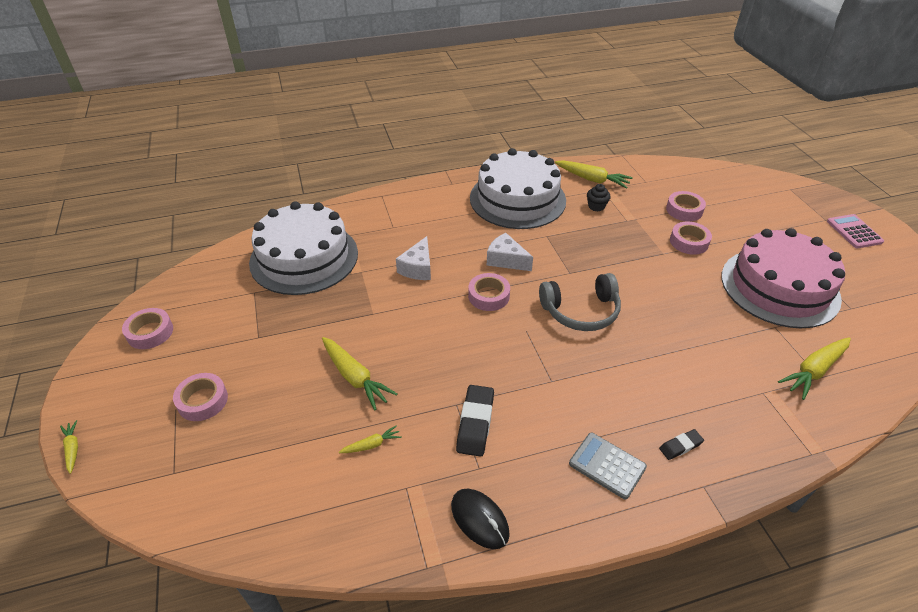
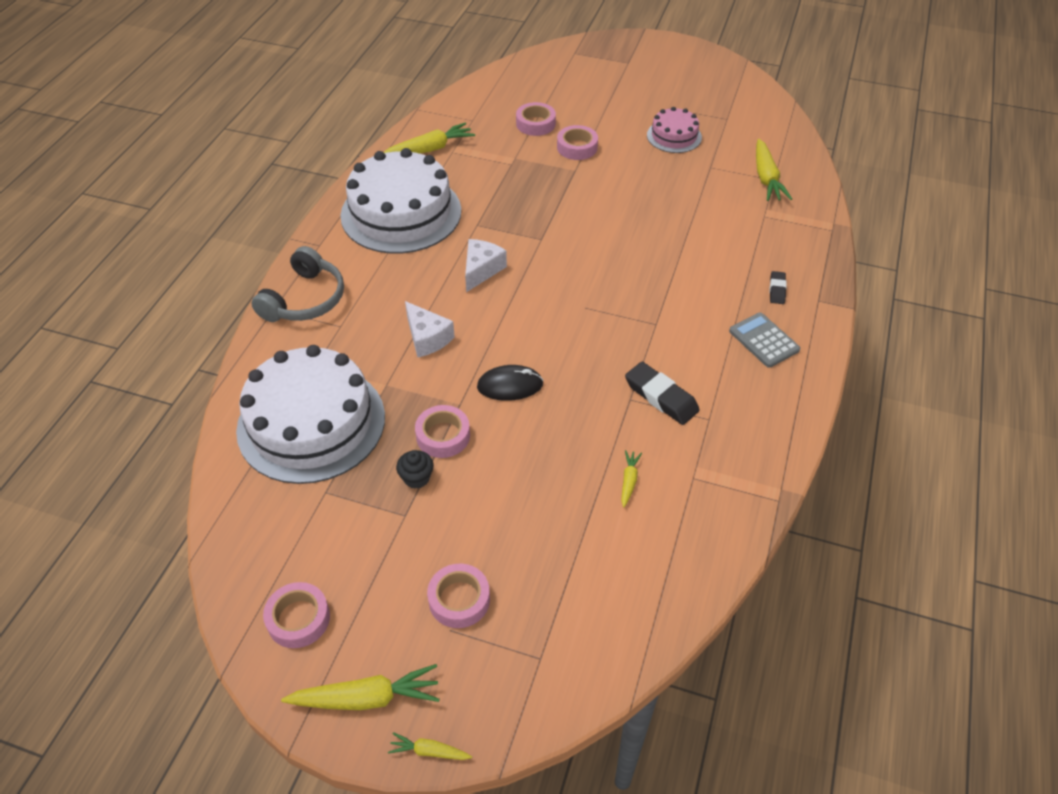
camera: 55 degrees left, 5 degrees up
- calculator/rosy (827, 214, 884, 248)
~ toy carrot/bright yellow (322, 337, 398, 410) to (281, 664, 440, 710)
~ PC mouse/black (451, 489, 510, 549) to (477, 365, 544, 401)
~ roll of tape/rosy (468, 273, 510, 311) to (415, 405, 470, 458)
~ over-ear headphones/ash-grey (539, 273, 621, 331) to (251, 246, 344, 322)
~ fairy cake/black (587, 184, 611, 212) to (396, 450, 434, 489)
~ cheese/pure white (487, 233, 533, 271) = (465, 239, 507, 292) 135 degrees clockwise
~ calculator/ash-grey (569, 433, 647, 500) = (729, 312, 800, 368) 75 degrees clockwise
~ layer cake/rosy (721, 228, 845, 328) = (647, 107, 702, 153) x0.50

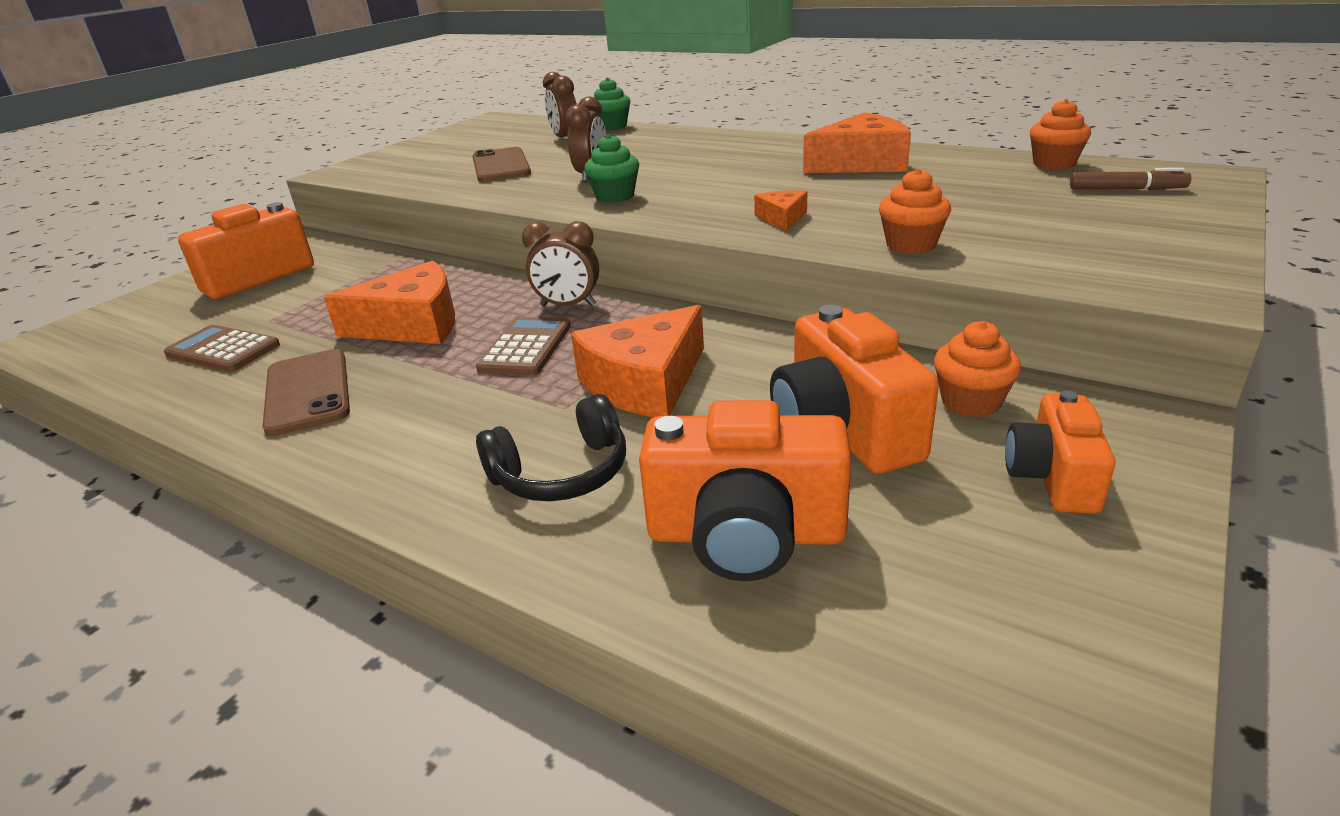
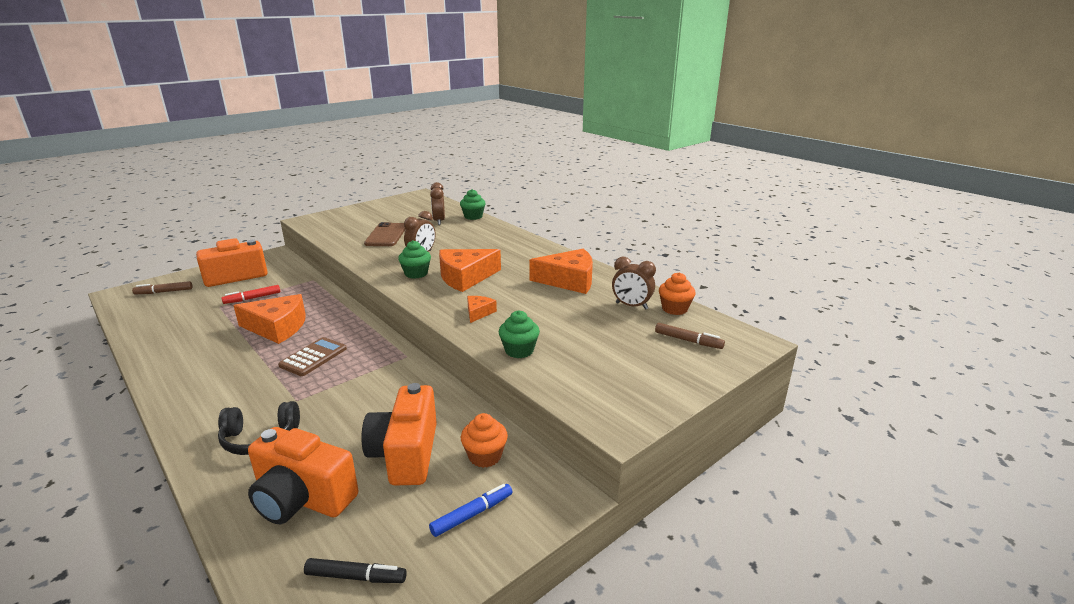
camera: 15 degrees right, 5 degrees down
- calculator/brown (164, 325, 280, 372)
- smartphone/brown (262, 349, 350, 436)
+ marker pen/brown (132, 281, 192, 294)
+ marker pen/scarlet (221, 285, 280, 304)
+ marker pen/black (304, 558, 407, 583)
~ clock/brown (522, 221, 599, 306) to (612, 257, 656, 310)
~ cheese/bright orange (571, 305, 704, 417) to (439, 249, 501, 292)
~ compact camera/bright orange (1005, 391, 1116, 514) to marker pen/cobalt (429, 484, 512, 537)
~ fairy cake/bright orange (879, 168, 951, 254) to fairy cake/green (499, 311, 540, 358)

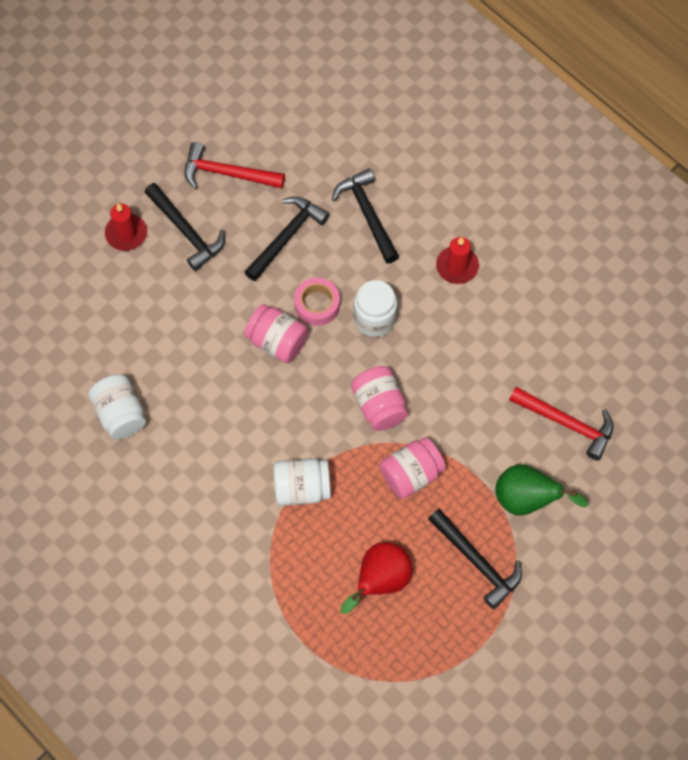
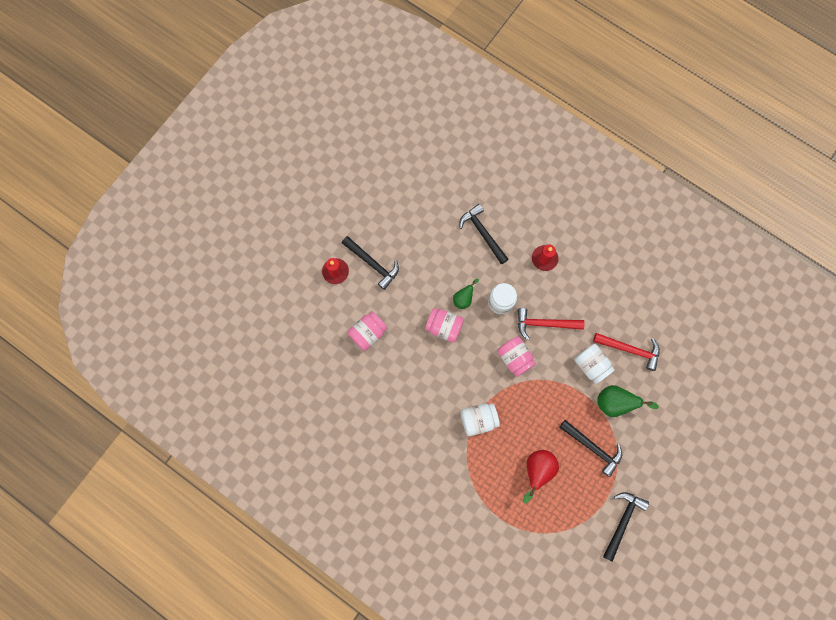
camera: 10 degrees left, 10 degrees up
~ jar/pure white (88, 374, 146, 439) to (574, 344, 615, 384)
~ claw hammer/scarlet (185, 142, 285, 189) to (518, 308, 584, 340)
~ claw hammer/black (245, 196, 330, 281) to (603, 492, 649, 562)
~ jar/rosy (380, 437, 446, 499) to (347, 311, 387, 351)
~ roll of tape/rosy (294, 278, 340, 326) to pear fruit/green (453, 279, 479, 309)

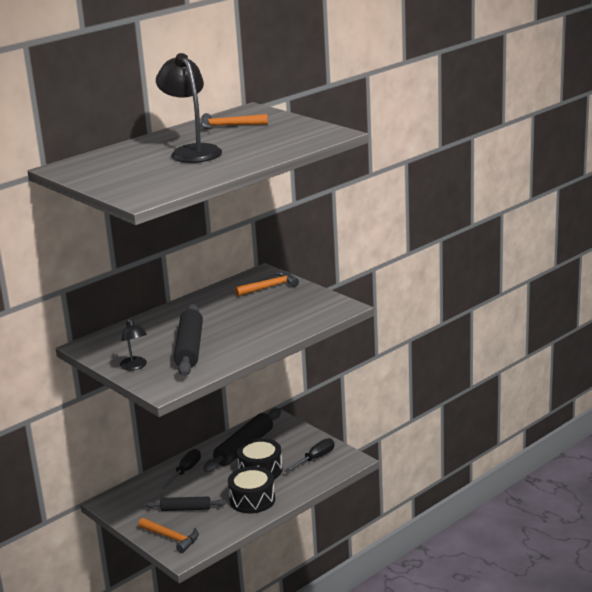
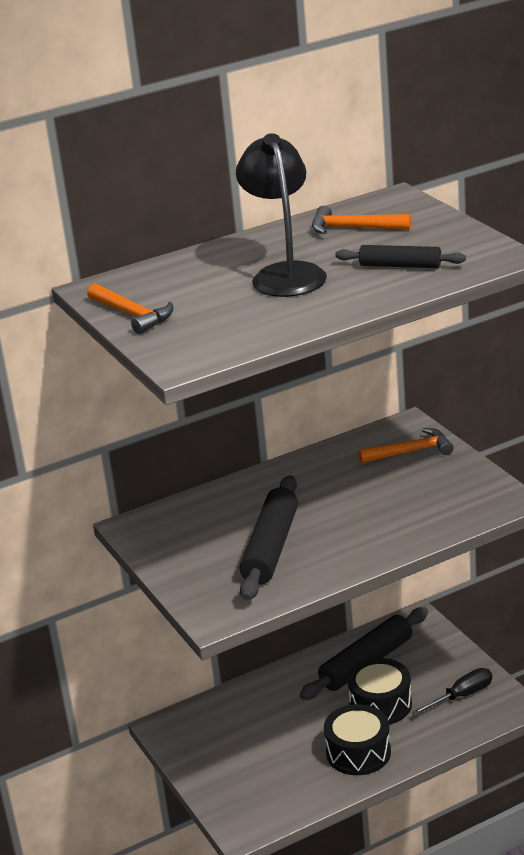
camera: 15 degrees right, 5 degrees up
- reading lamp/black (120, 319, 147, 370)
- hand screwdriver/black (162, 449, 201, 489)
~ claw hammer/bright orange (138, 518, 199, 553) to (87, 283, 173, 334)
~ rolling pin/black (145, 496, 226, 511) to (335, 245, 466, 268)

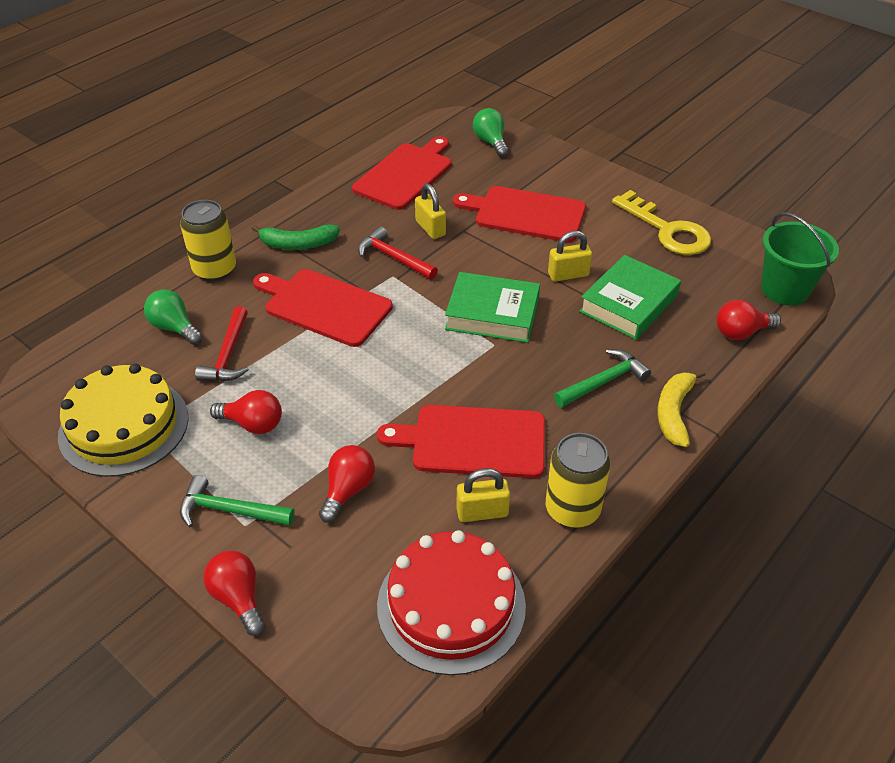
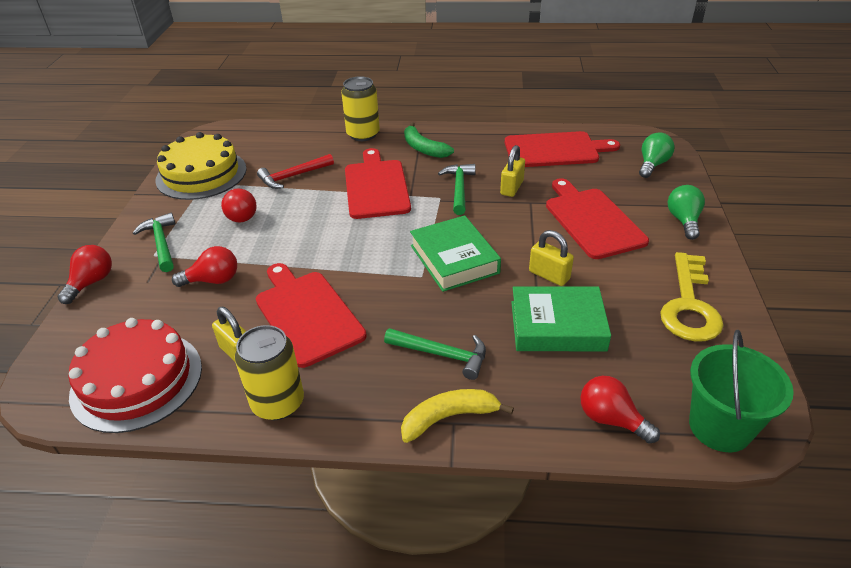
camera: 55 degrees right, 5 degrees down
~ lightbulb/green (144, 290, 202, 345) to (668, 185, 705, 240)
~ claw hammer/scarlet (358, 226, 438, 280) to claw hammer/green (438, 164, 476, 215)

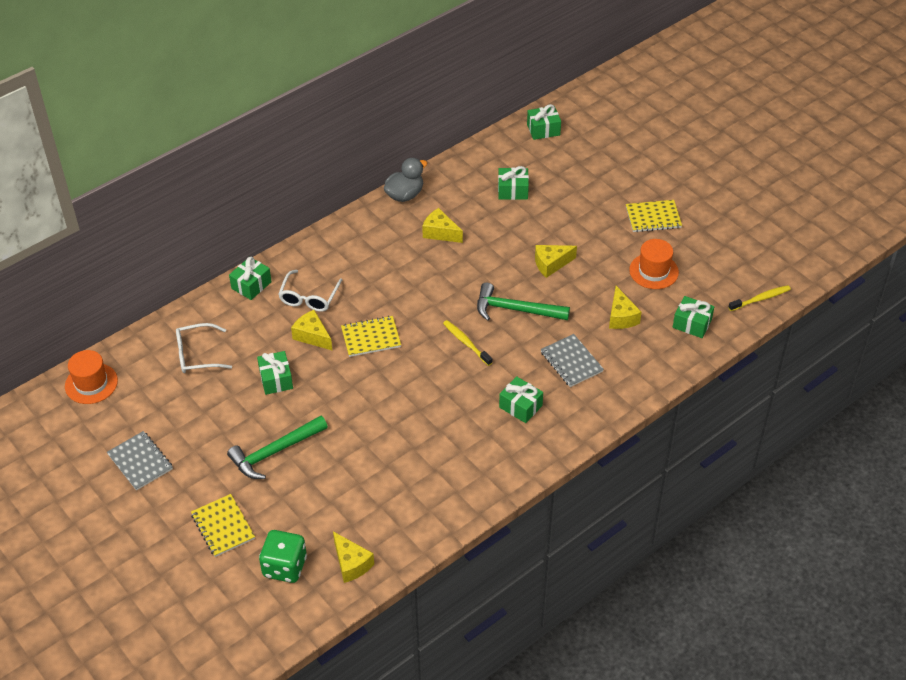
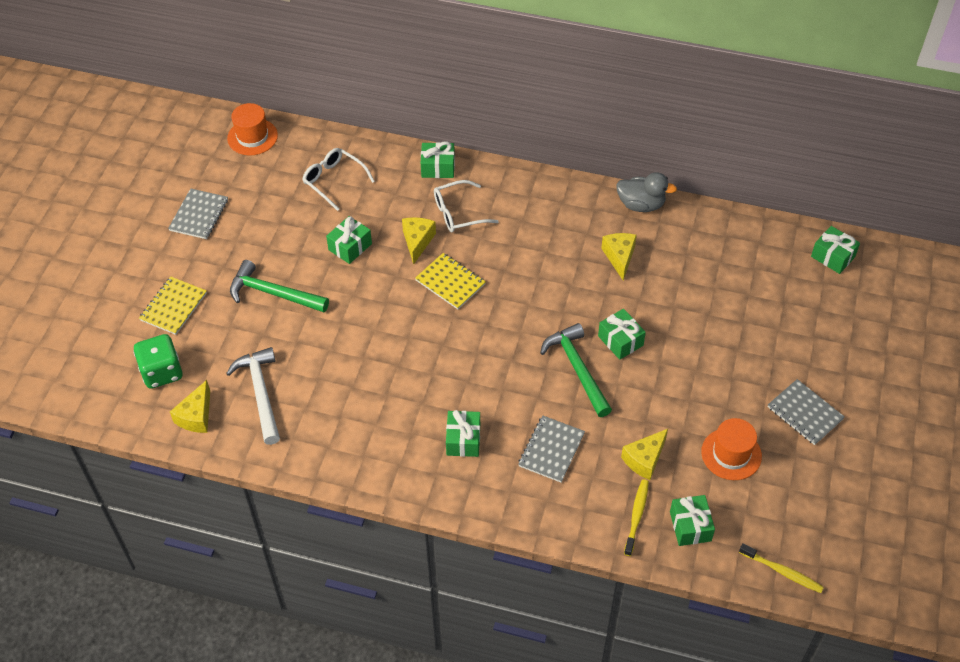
camera: 55 degrees right, 5 degrees up
- cheese/bright yellow (535, 245, 577, 278)
+ claw hammer/pure white (226, 347, 280, 445)
~ tooth brush/bright yellow (443, 320, 493, 366) to (624, 479, 649, 556)
~ wrapped gift/green (498, 166, 529, 200) to (598, 309, 646, 360)
~ exercise book/bright yellow (626, 200, 682, 232) to exercise book/ash-grey (768, 379, 845, 445)

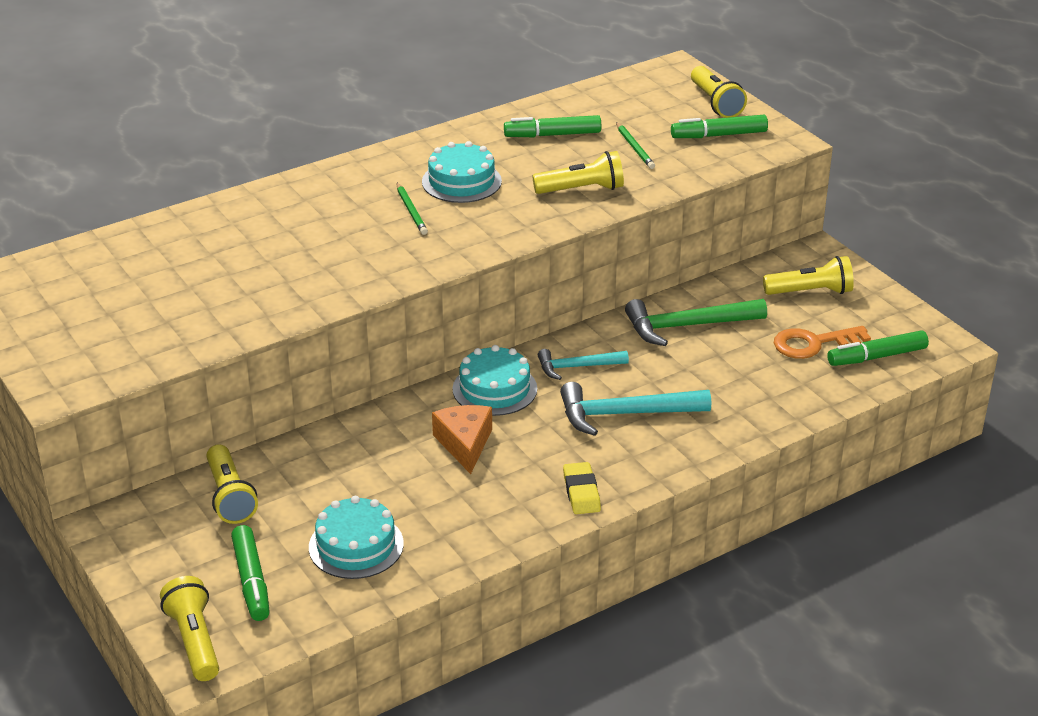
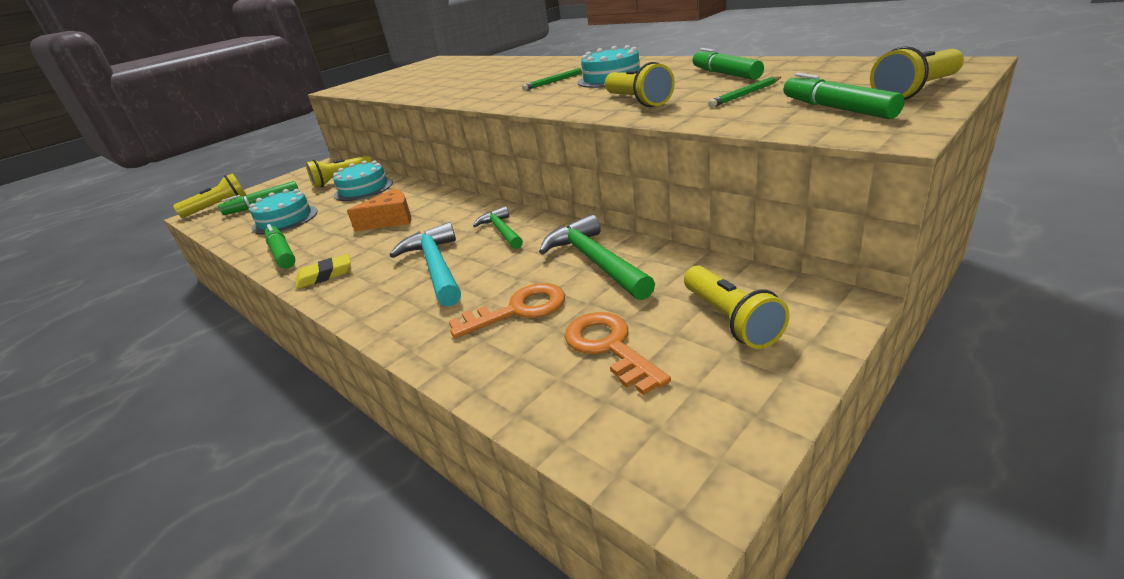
camera: 80 degrees right, 5 degrees down
+ door key/bright orange (449, 283, 565, 338)
~ layer cake/aqua (453, 345, 537, 416) to (333, 160, 393, 201)
~ marker pen/green (827, 331, 929, 366) to (265, 224, 296, 269)
~ claw hammer/aqua (538, 349, 629, 380) to claw hammer/green (473, 206, 523, 249)

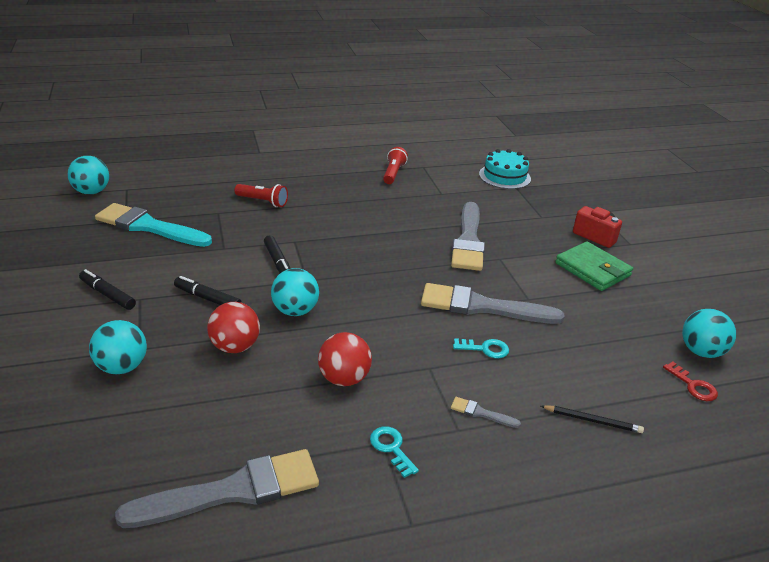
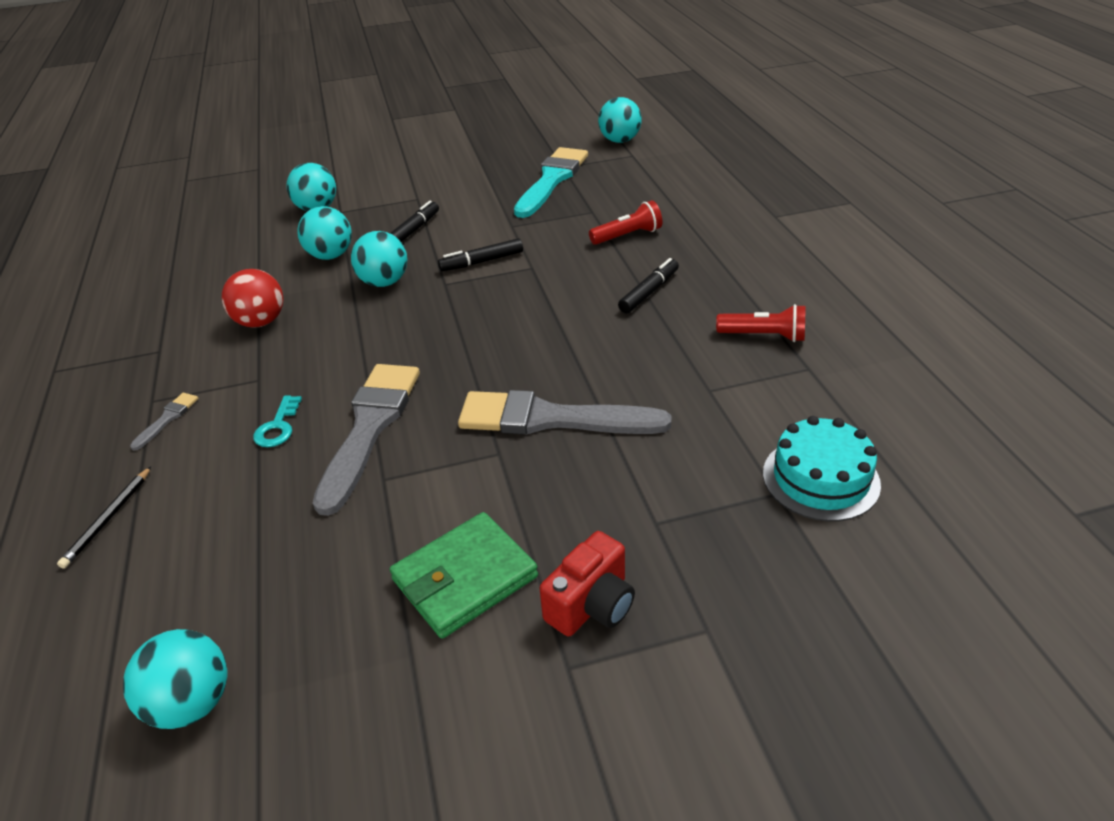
camera: 95 degrees right, 5 degrees up
- brush/ash-grey (115, 449, 319, 528)
- door key/aqua (370, 426, 419, 478)
- door key/scarlet (663, 361, 718, 401)
~ marker pen/black (79, 269, 136, 310) to (618, 258, 679, 313)
~ play ball/scarlet (207, 302, 260, 353) to play ball/aqua (297, 206, 352, 260)
~ pocket torch/scarlet (234, 184, 288, 207) = (589, 200, 662, 245) 135 degrees counterclockwise

